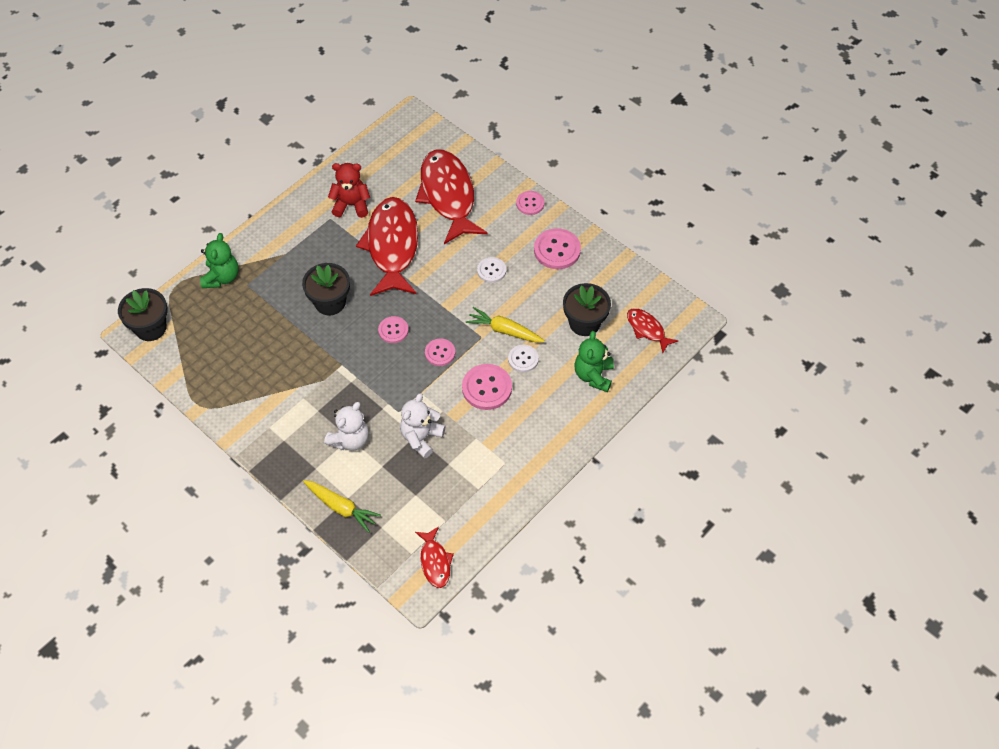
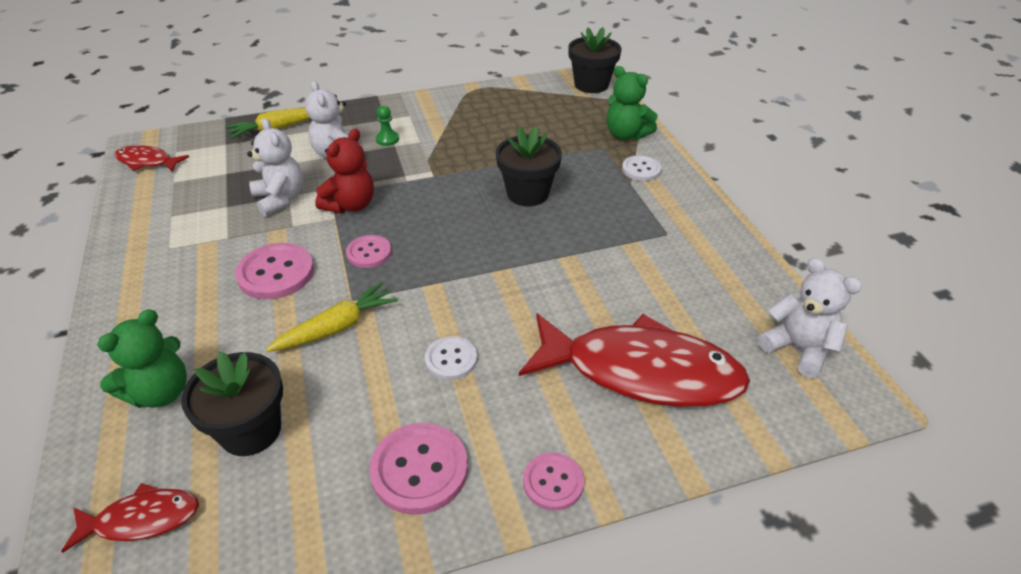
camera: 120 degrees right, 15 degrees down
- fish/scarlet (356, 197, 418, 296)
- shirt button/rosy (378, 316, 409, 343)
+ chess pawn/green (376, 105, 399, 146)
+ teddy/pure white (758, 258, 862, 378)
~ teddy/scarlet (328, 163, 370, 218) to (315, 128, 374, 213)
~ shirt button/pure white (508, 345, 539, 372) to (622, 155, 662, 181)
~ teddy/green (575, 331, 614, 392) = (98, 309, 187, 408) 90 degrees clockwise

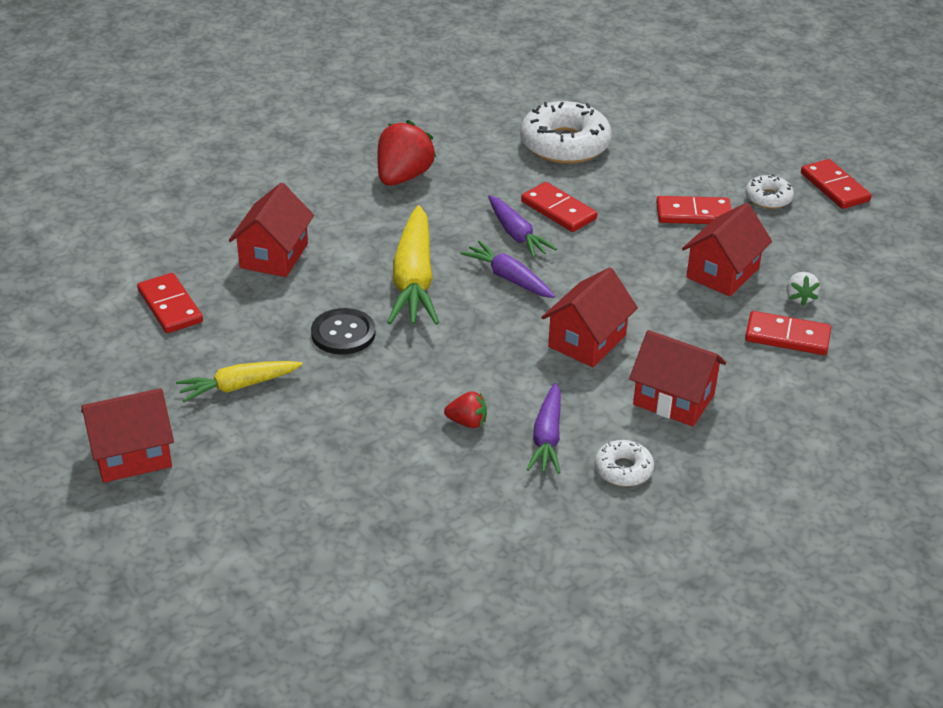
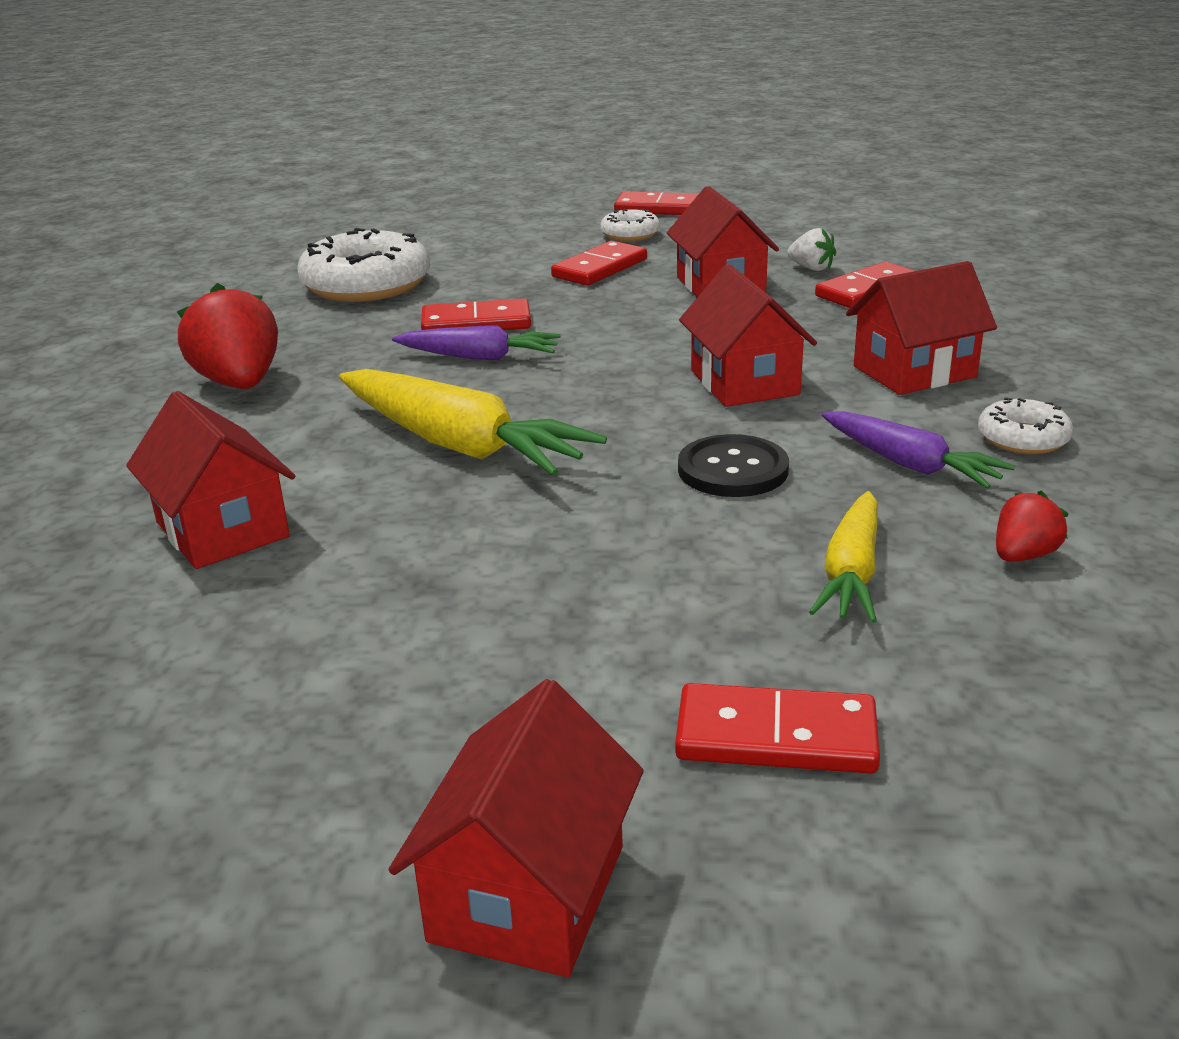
camera: 50 degrees left, 10 degrees down
- toy carrot/royal purple (460, 241, 555, 298)
~ domino tile/scarlet (137, 273, 203, 333) to (675, 683, 880, 774)
~ toy carrot/bright yellow (176, 361, 303, 402) to (809, 491, 878, 623)
~ shirt button/black (311, 308, 376, 355) to (678, 434, 789, 497)
~ berry/scarlet (444, 391, 487, 428) to (996, 491, 1069, 562)

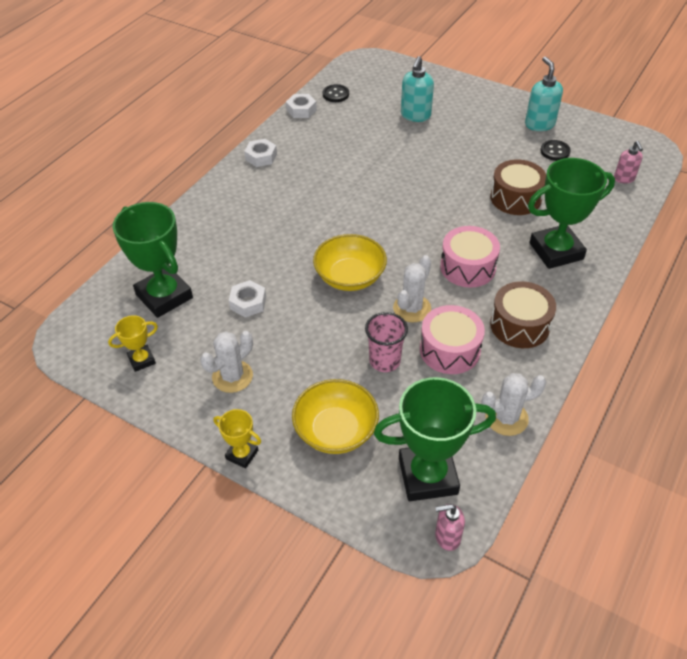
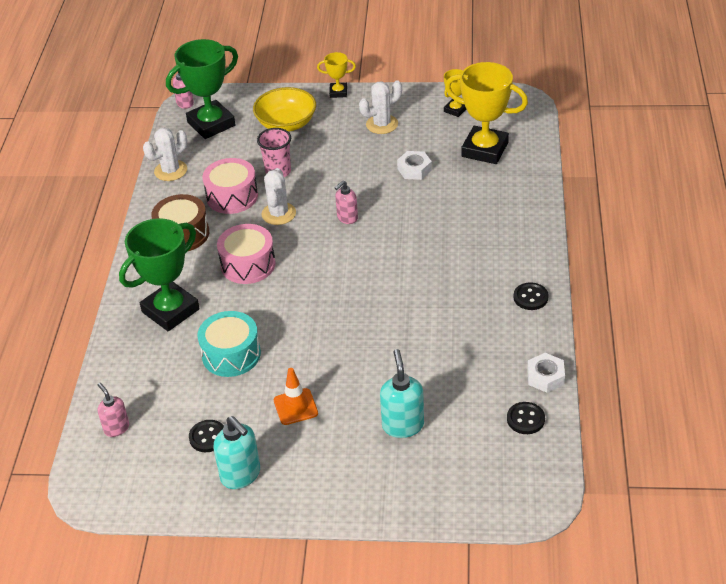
camera: 155 degrees right, 5 degrees down
+ traffic cone/bright orange (274, 368, 318, 425)
~ nut/pure white (244, 139, 277, 167) to shirt button/black (513, 282, 549, 310)
~ bowl/bright yellow (313, 234, 387, 291) to pump bottle/rosy (334, 180, 358, 224)
~ trophy/green (113, 202, 193, 318) to trophy/bright yellow (445, 62, 528, 164)
~ drum/brown (490, 160, 546, 215) to drum/aqua (197, 311, 261, 377)
~ saguaro cactus/pure white (200, 331, 253, 393) = (359, 80, 402, 134) 45 degrees clockwise

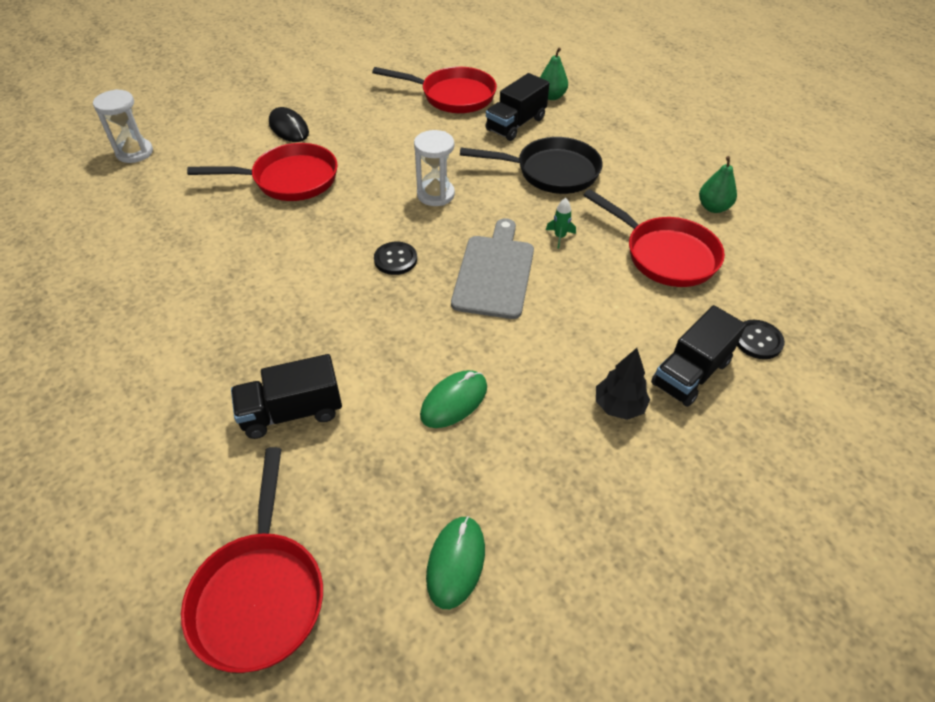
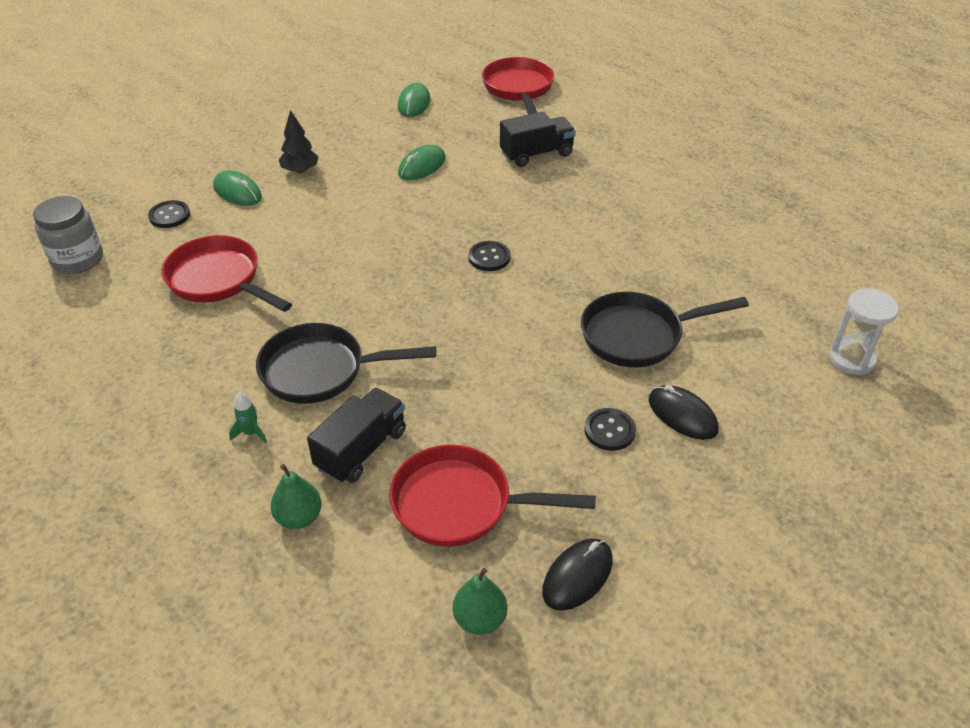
camera: 175 degrees right, 5 degrees down
- hourglass/pure white (414, 130, 455, 206)
- bread board/ash-grey (451, 218, 534, 319)
+ jar/ash-grey (33, 196, 103, 274)
+ PC mouse/black (542, 539, 613, 611)
+ shirt button/black (584, 408, 636, 451)
~ spaceship/green (546, 198, 576, 249) to (229, 393, 267, 443)
~ pear fruit/green (699, 156, 737, 213) to (453, 568, 507, 635)
~ truck/black (651, 305, 746, 407) to PC mouse/green (213, 170, 262, 206)
~ skillet/scarlet (187, 143, 338, 201) to skillet/black (581, 292, 749, 367)

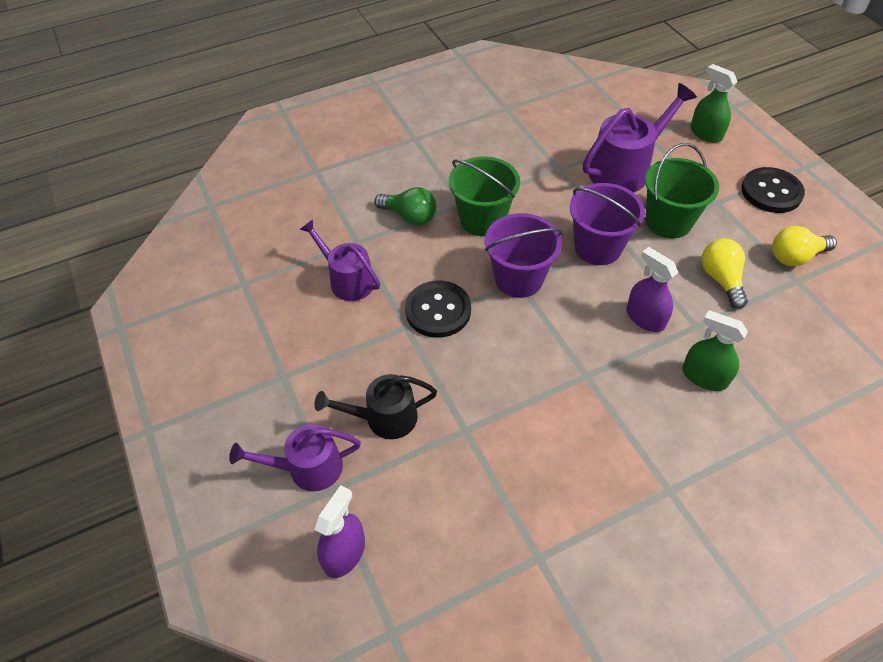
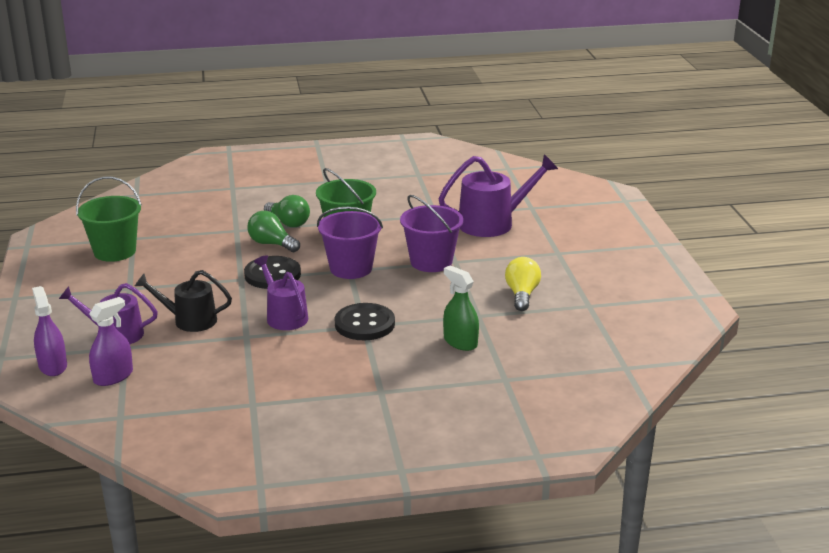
camera: 15 degrees right, 25 degrees down
- spray bottle/green (690, 64, 738, 143)
- lightbulb/bright yellow (772, 226, 837, 266)
+ lightbulb/green (247, 210, 300, 252)
~ sprinkling can/royal purple (299, 219, 380, 301) to (254, 255, 308, 330)
~ spray bottle/royal purple (627, 247, 678, 332) to (32, 286, 67, 376)
~ bucket/green (645, 143, 719, 239) to (76, 177, 142, 262)
~ shirt button/black (741, 167, 805, 213) to (335, 303, 395, 340)

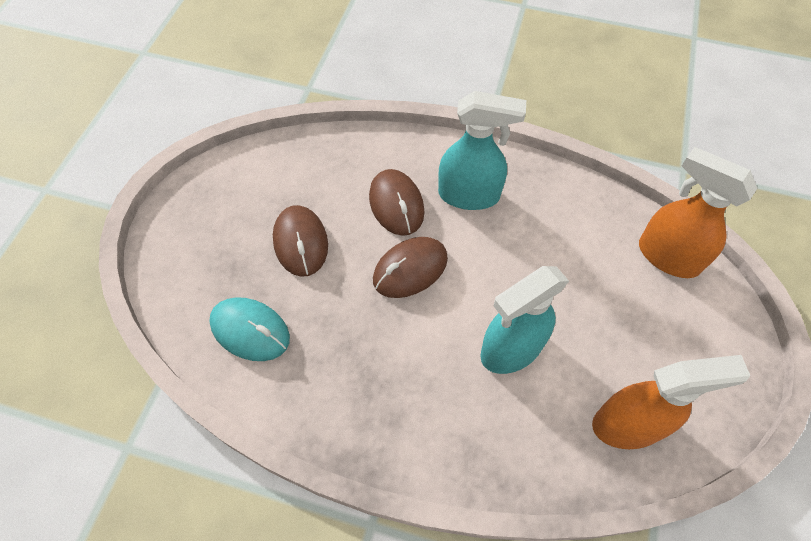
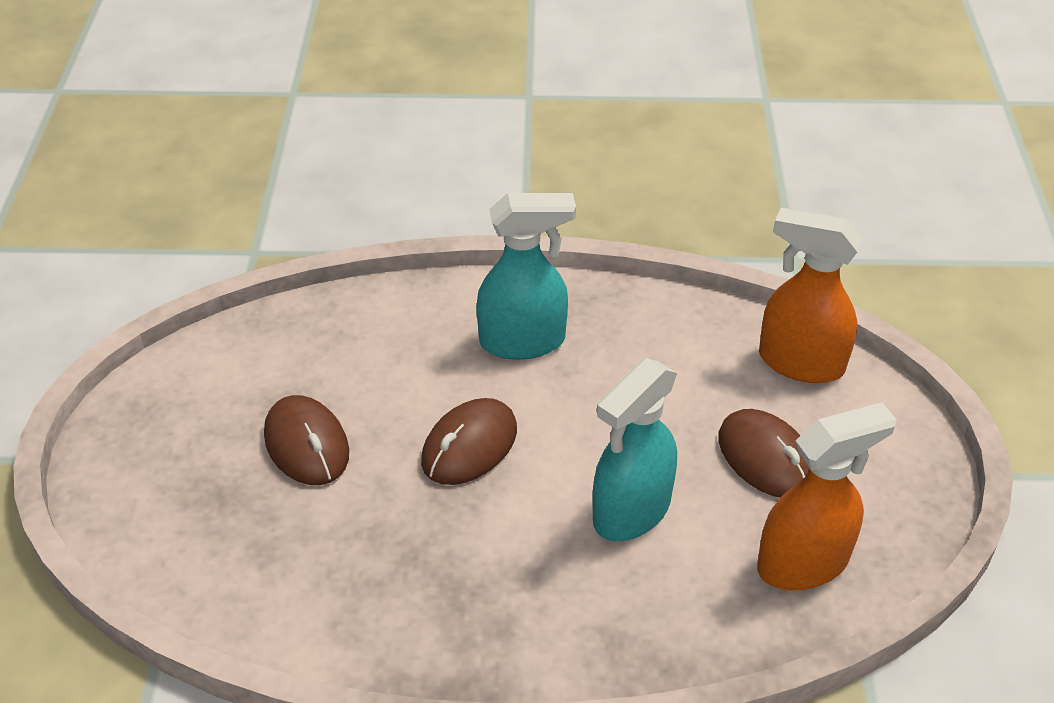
camera: 15 degrees left, 15 degrees down
- PC mouse/aqua (209, 297, 290, 361)
~ PC mouse/brown (369, 169, 425, 236) to (718, 409, 810, 498)

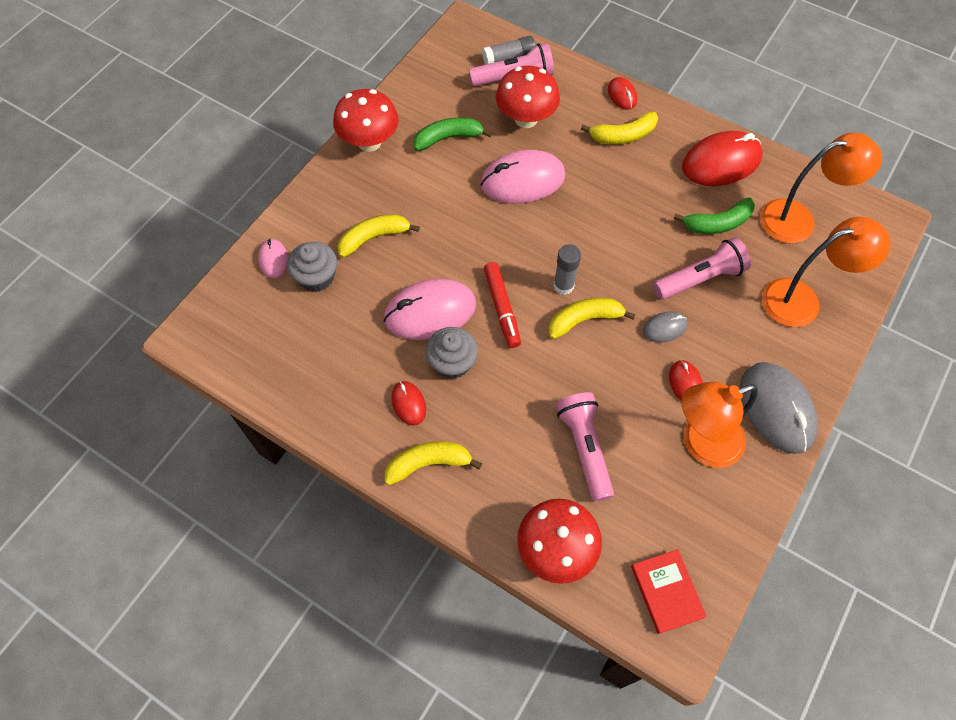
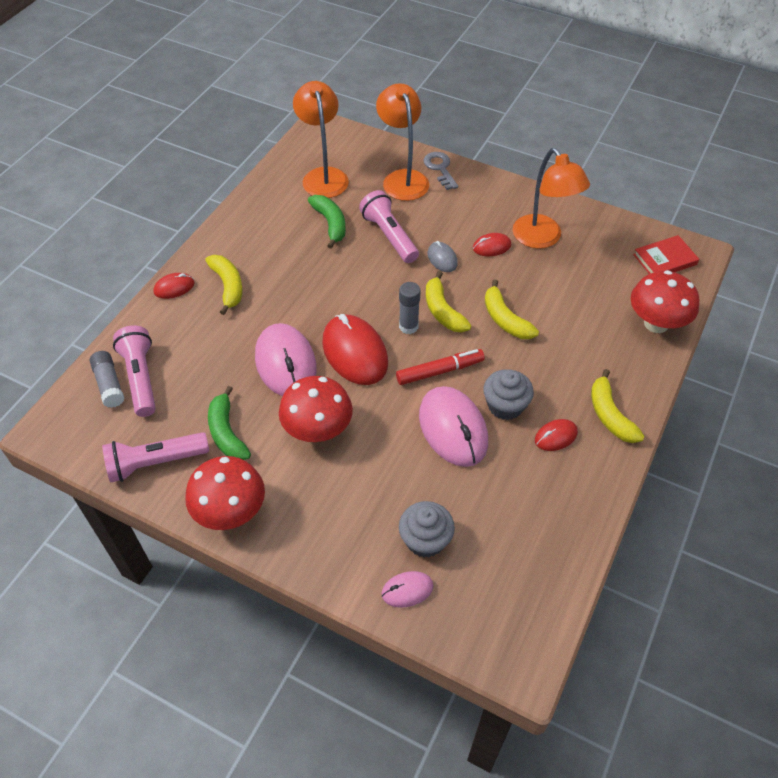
camera: 95 degrees left, 10 degrees down
- PC mouse/ash-grey (740, 362, 818, 454)
+ door key/ash-grey (424, 152, 458, 190)
~ toy banana/bright yellow (337, 214, 420, 258) to (485, 279, 539, 339)
~ mushroom/scarlet (496, 66, 560, 128) to (279, 376, 353, 442)
~ pocket torch/rosy (556, 392, 614, 502) to (102, 432, 209, 483)
~ PC mouse/scarlet (682, 131, 763, 186) to (323, 314, 388, 385)

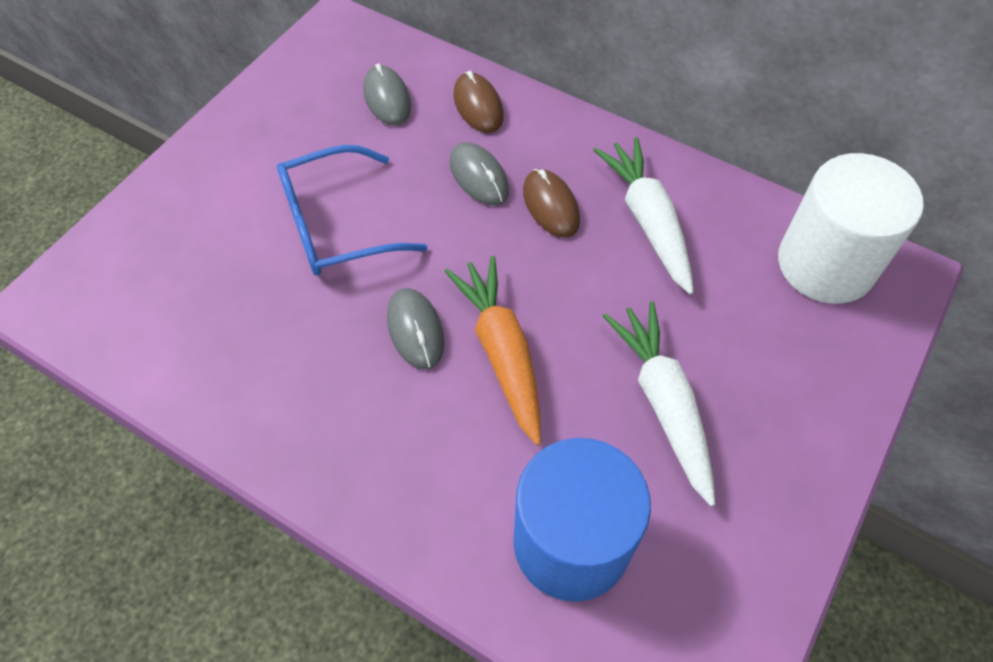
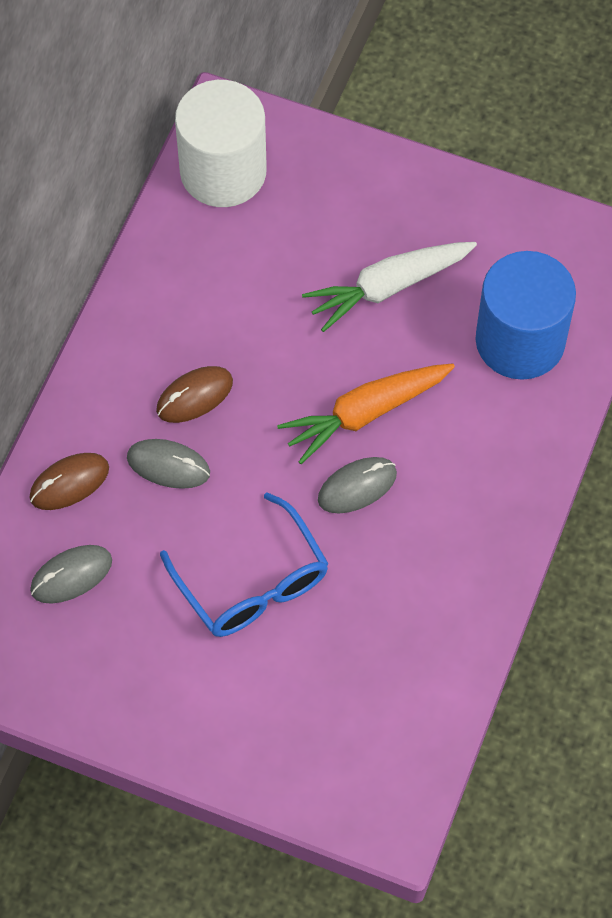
camera: 100 degrees left, 5 degrees up
- toy carrot/pure white (593, 137, 694, 294)
~ PC mouse/ash-grey (449, 142, 509, 205) = (127, 439, 210, 489) 60 degrees clockwise

